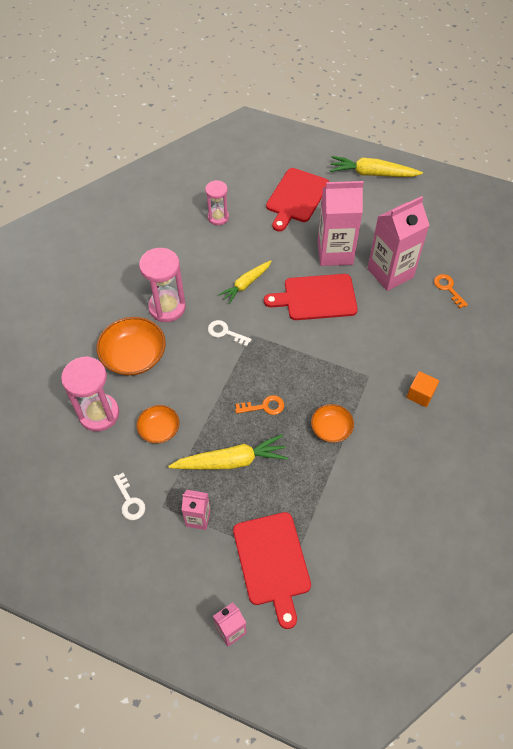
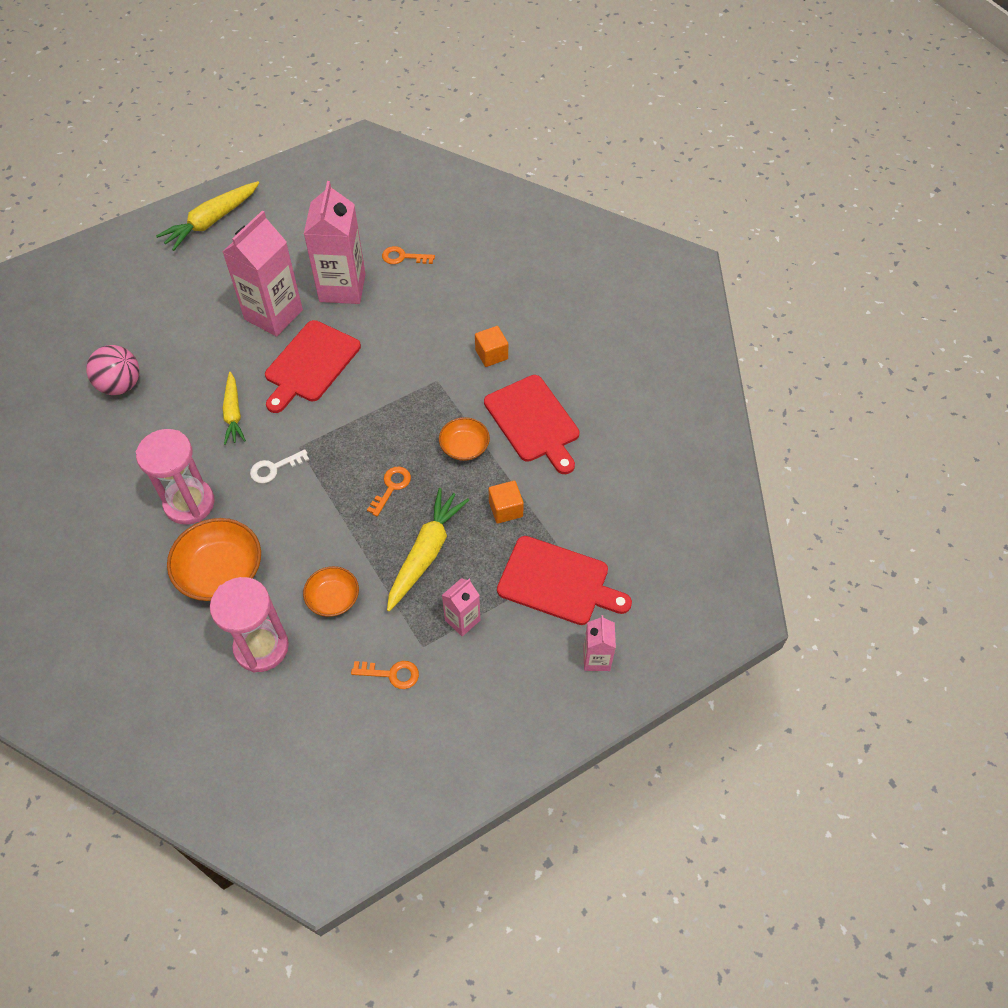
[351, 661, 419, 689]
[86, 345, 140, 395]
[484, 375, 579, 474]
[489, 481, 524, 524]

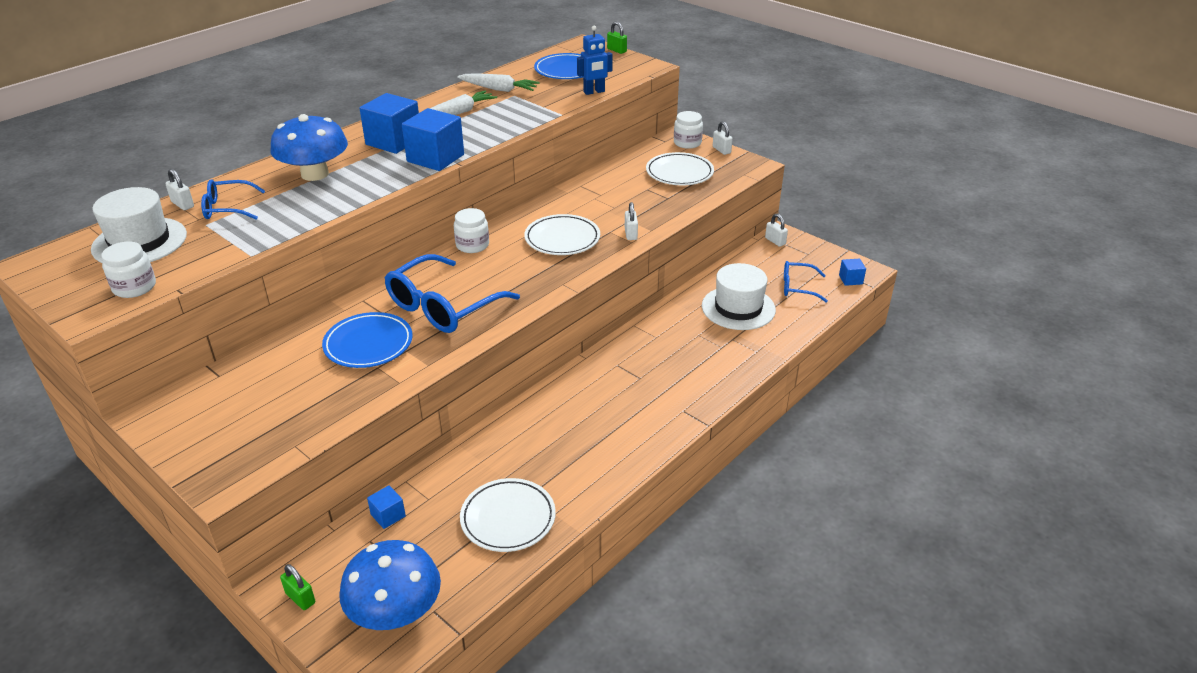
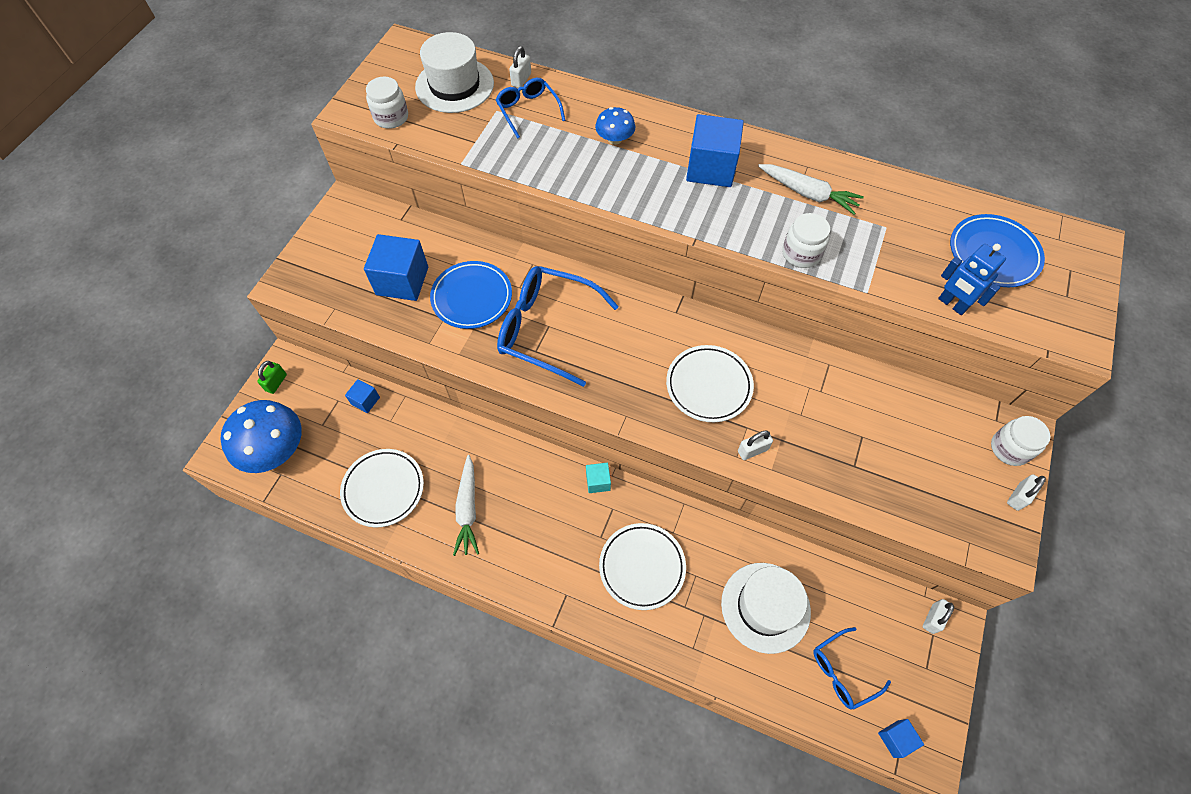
[595, 107, 635, 145]
[364, 234, 428, 301]
[782, 213, 830, 268]
[453, 455, 479, 556]
[607, 21, 627, 54] (first image)
[599, 523, 686, 610]
[813, 627, 891, 710]
[586, 463, 611, 493]

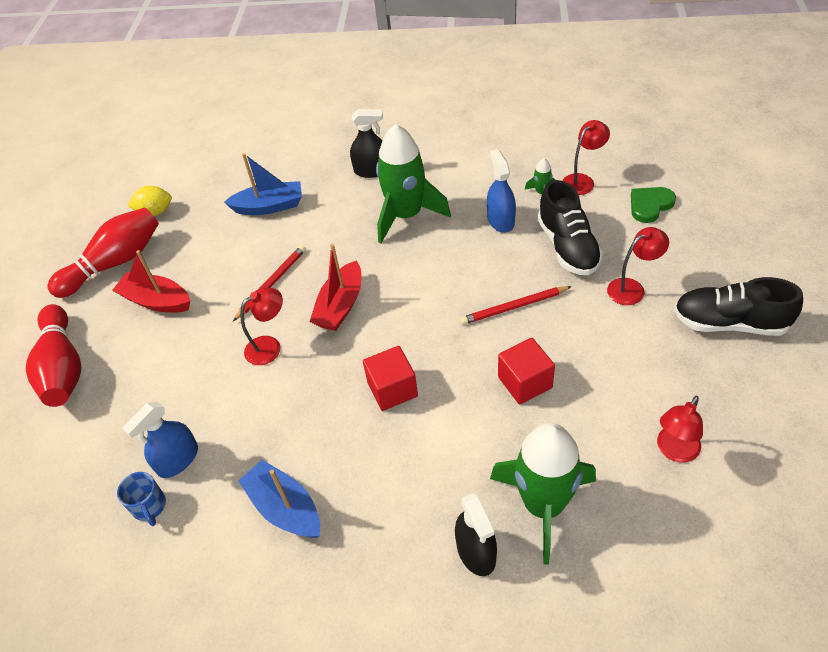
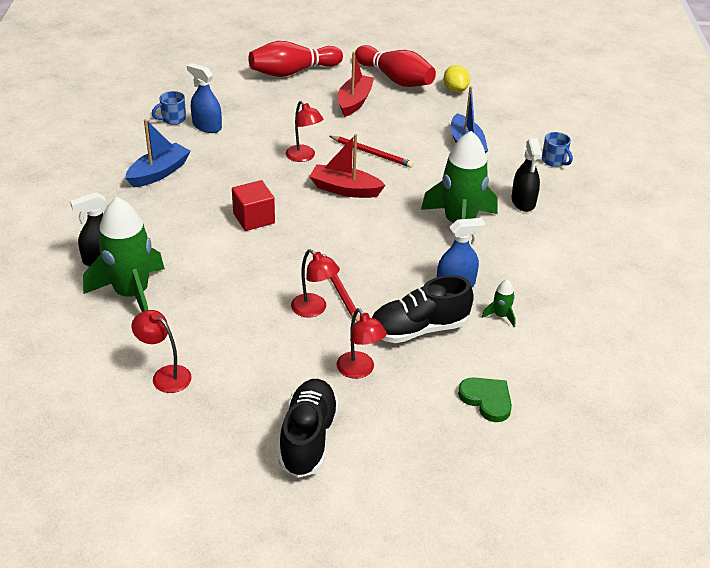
[498, 338, 555, 404] (first image)
[291, 249, 340, 318]
[542, 132, 573, 167]

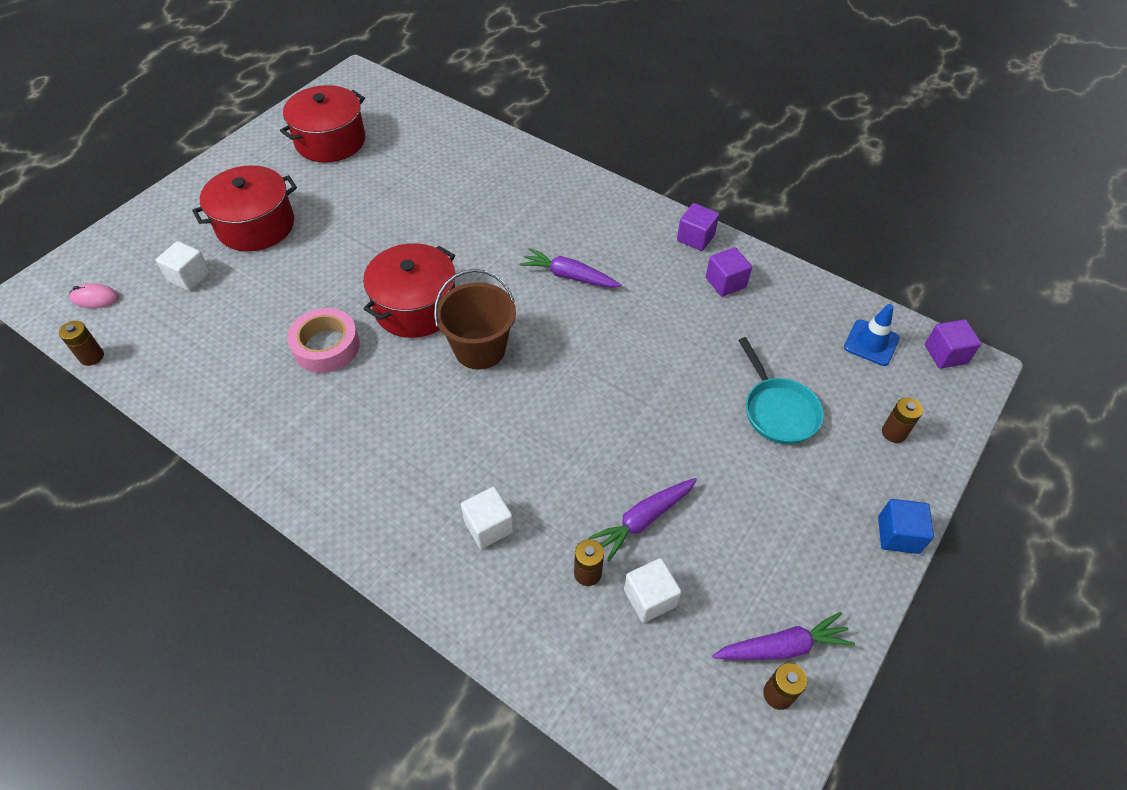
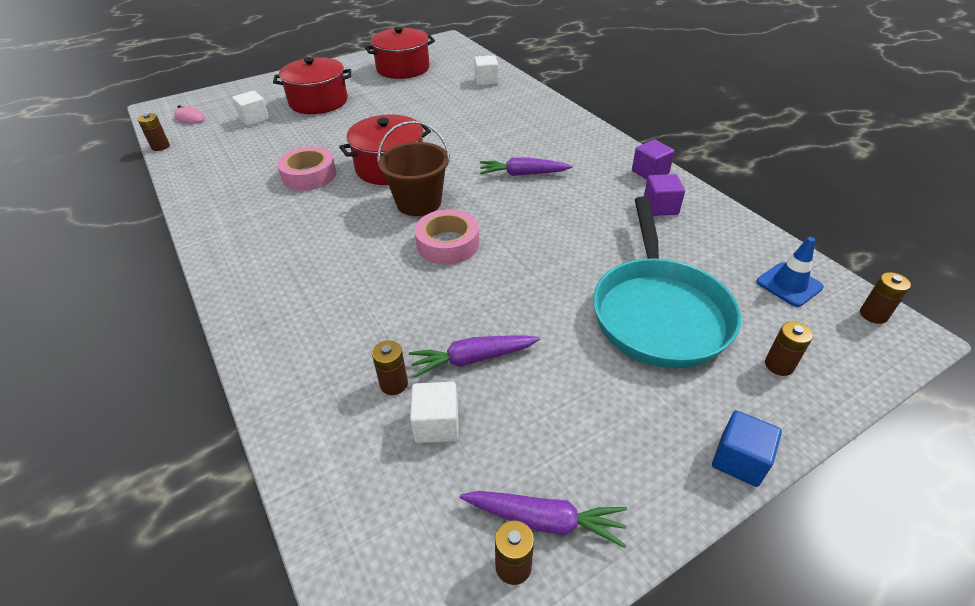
[474, 55, 498, 86]
[480, 157, 573, 176]
[593, 197, 741, 368]
[860, 272, 911, 324]
[415, 209, 479, 265]

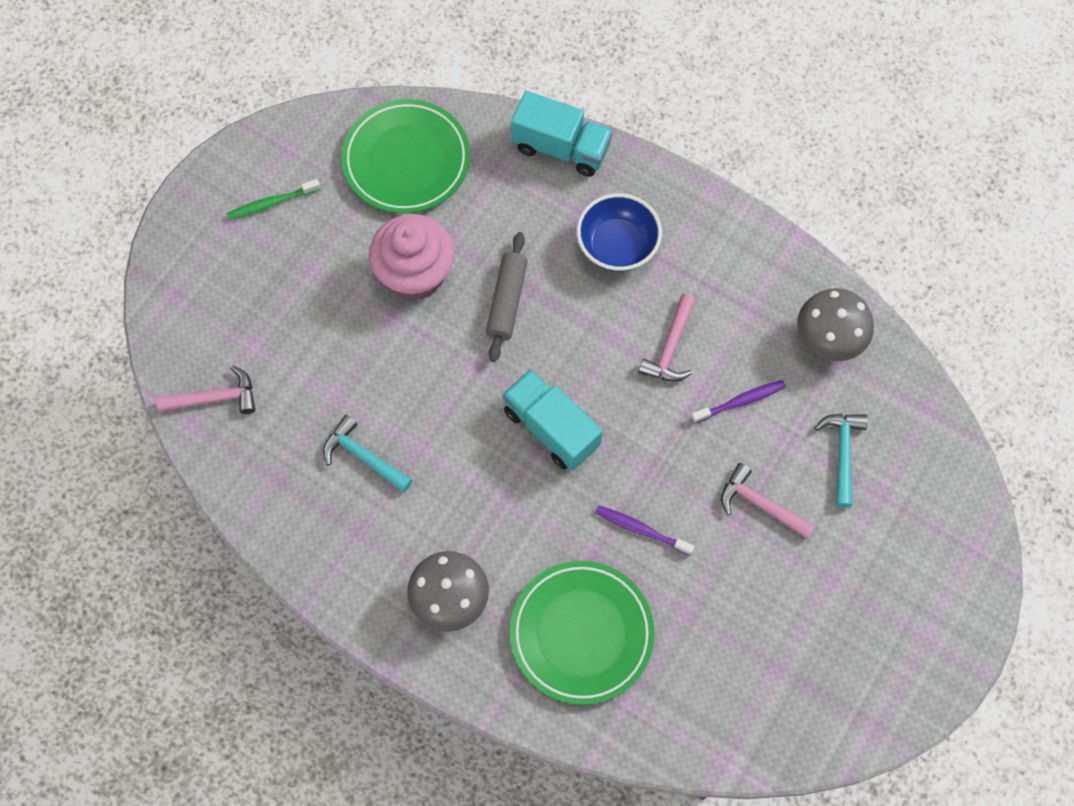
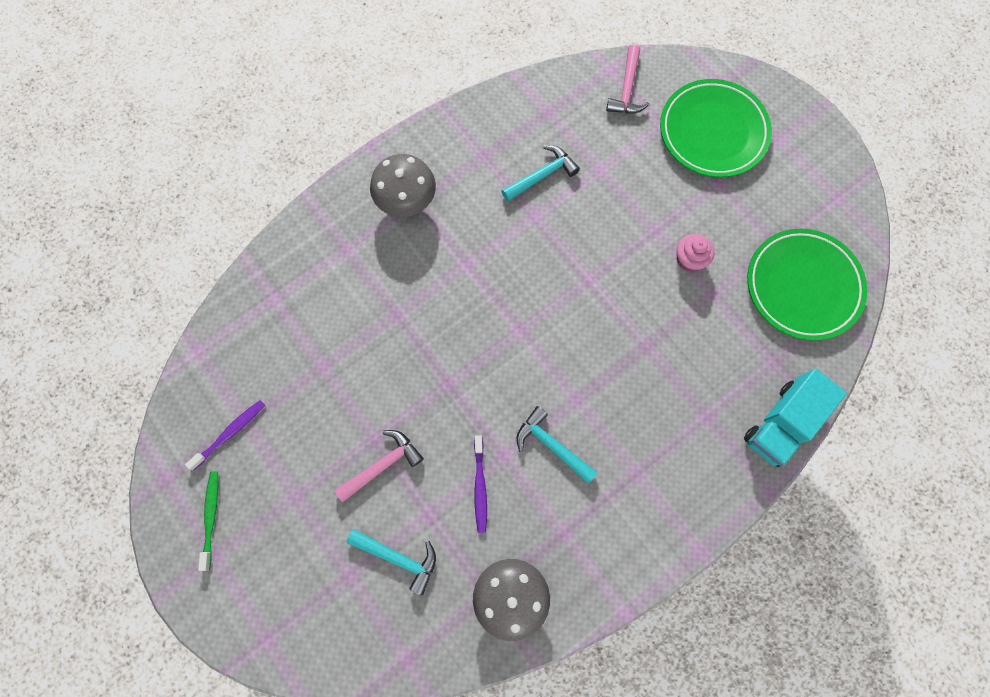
[198, 471, 218, 571]
[676, 234, 714, 272]
[486, 232, 528, 362] (first image)
[503, 369, 602, 471] (first image)
[660, 79, 772, 177]
[576, 193, 662, 272] (first image)
[185, 400, 265, 471]
[517, 406, 597, 484]

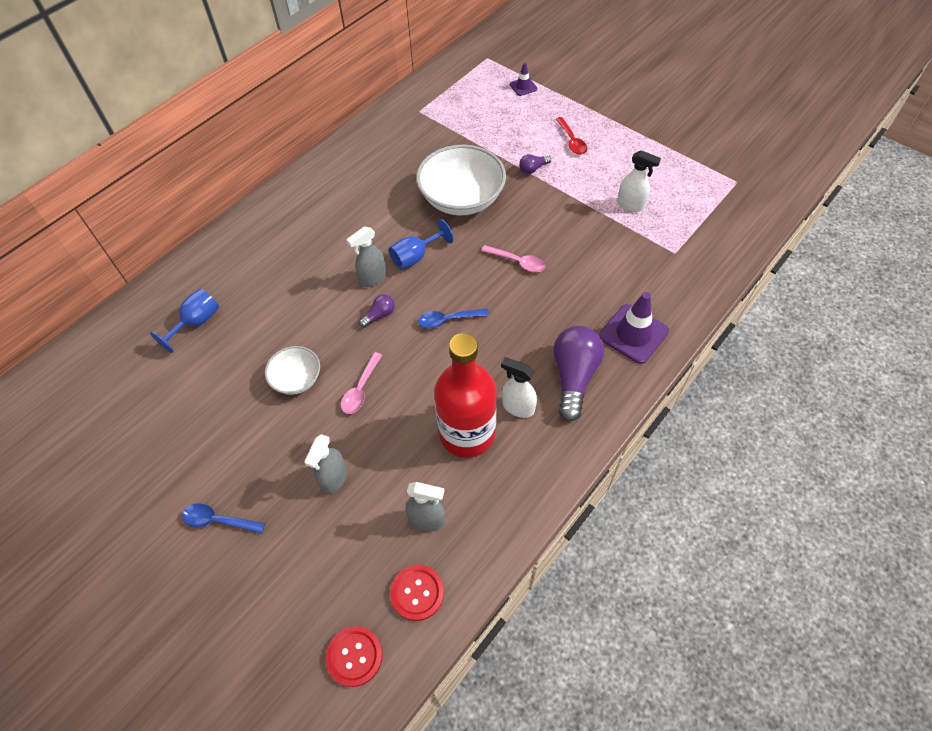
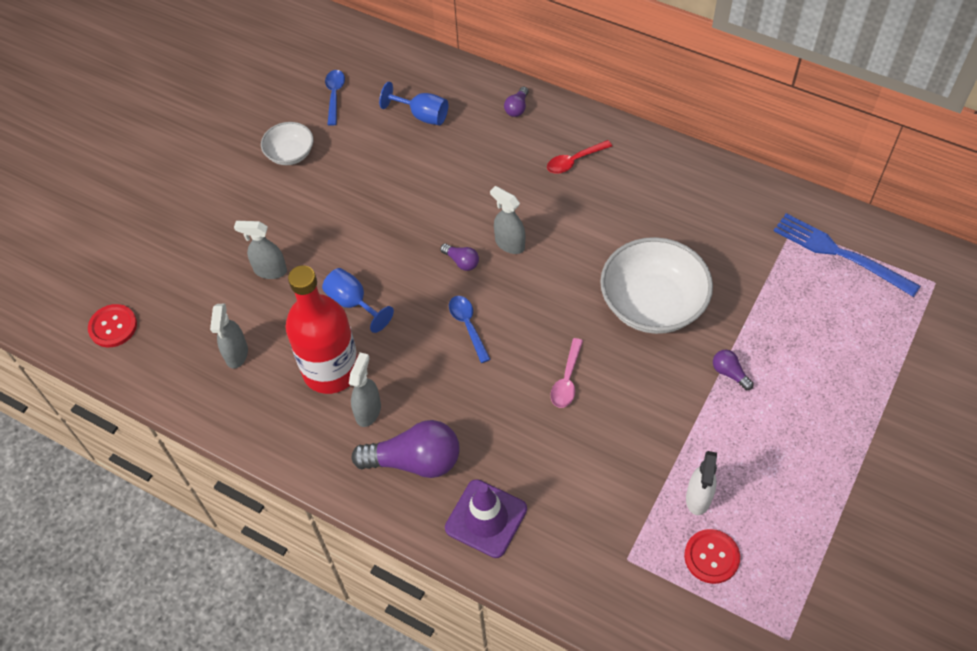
[325, 70, 345, 126]
[261, 122, 313, 165]
[341, 352, 382, 414] (first image)
[322, 268, 394, 333]
[684, 529, 740, 584]
[349, 352, 381, 427]
[510, 63, 537, 96] (first image)
[547, 140, 612, 174]
[504, 87, 529, 117]
[774, 213, 921, 297]

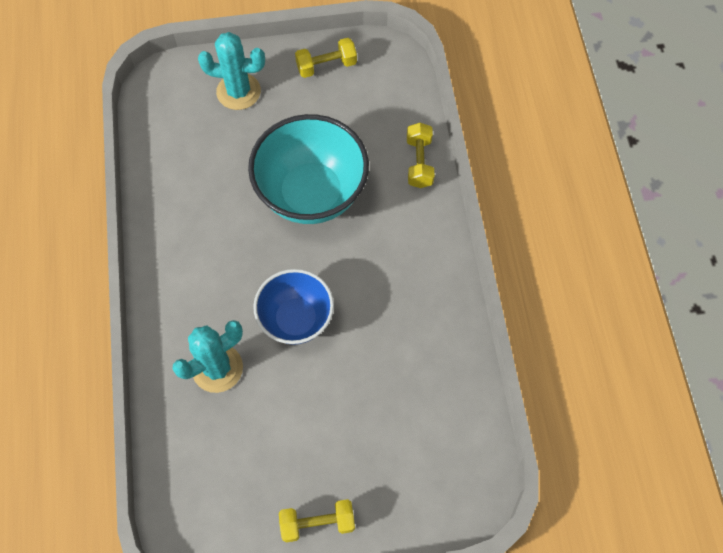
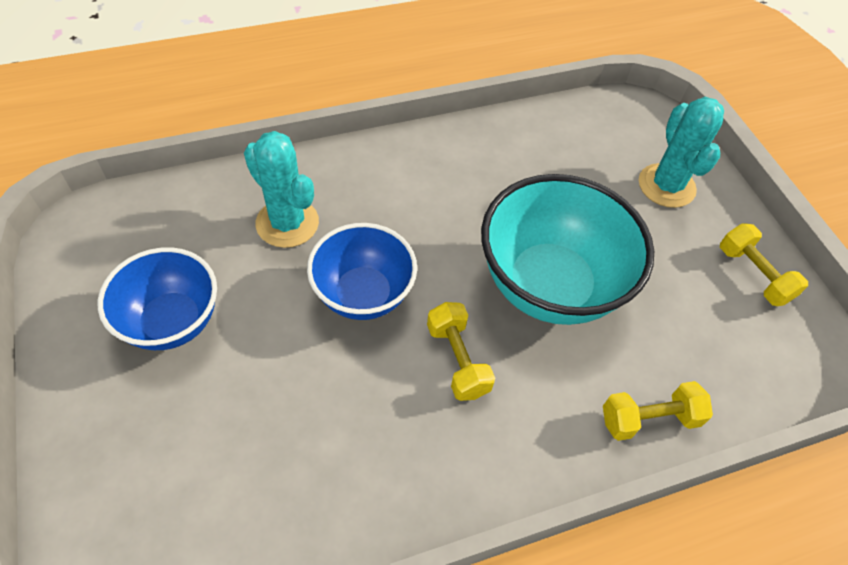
[427, 302, 495, 401]
[98, 247, 217, 350]

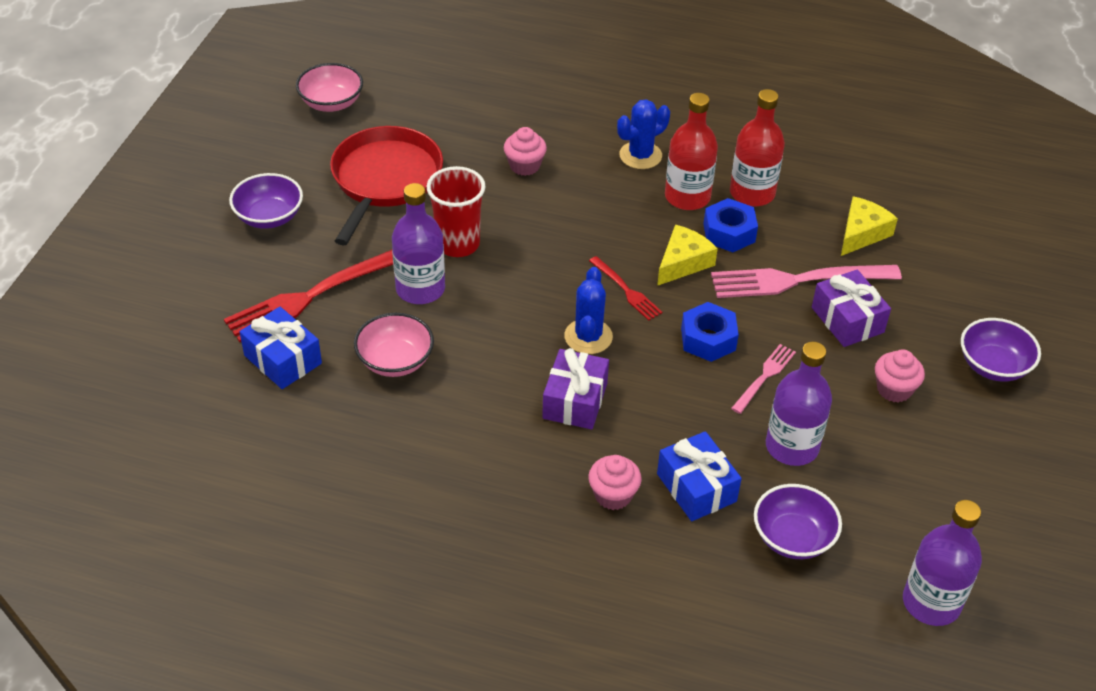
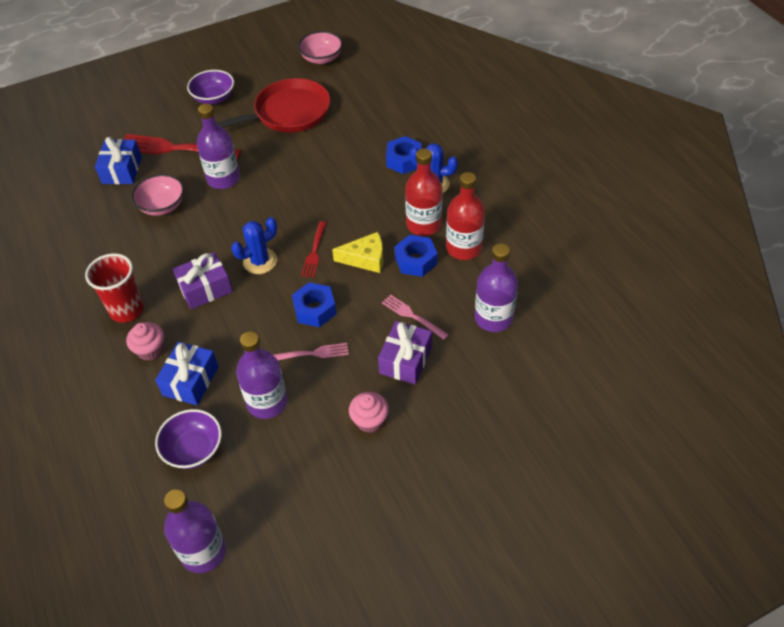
[85, 253, 144, 323]
[504, 127, 547, 176] (first image)
[382, 294, 449, 340]
[475, 243, 518, 332]
[961, 318, 1041, 382] (first image)
[386, 136, 422, 174]

